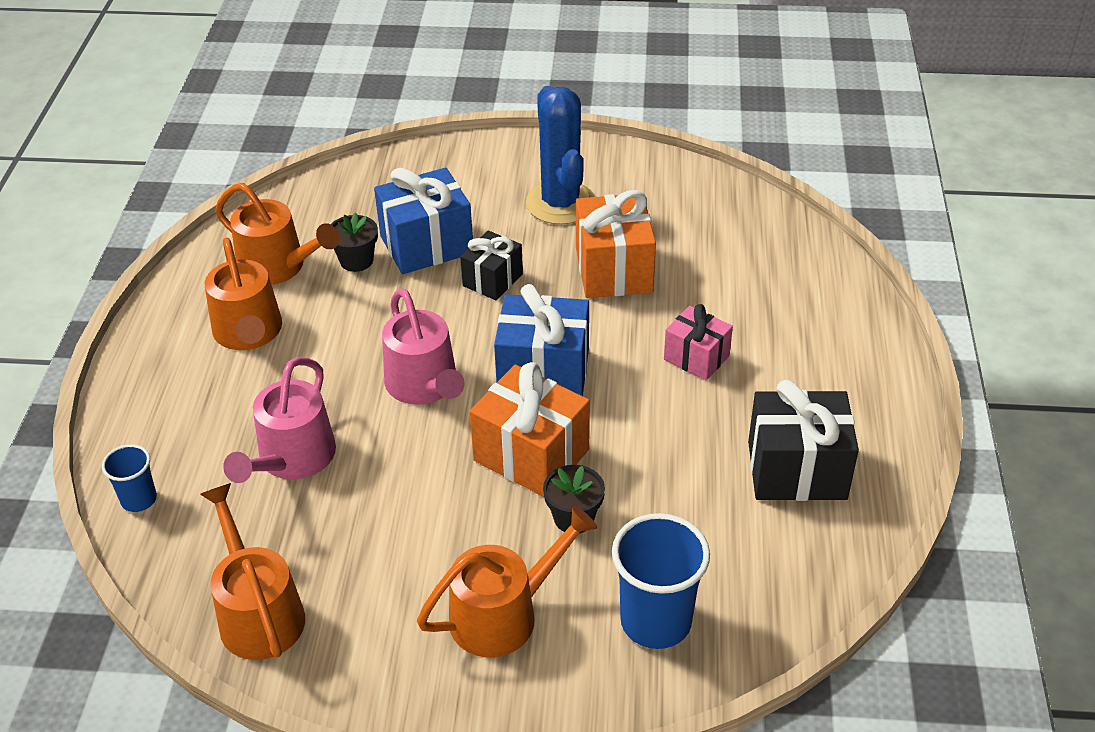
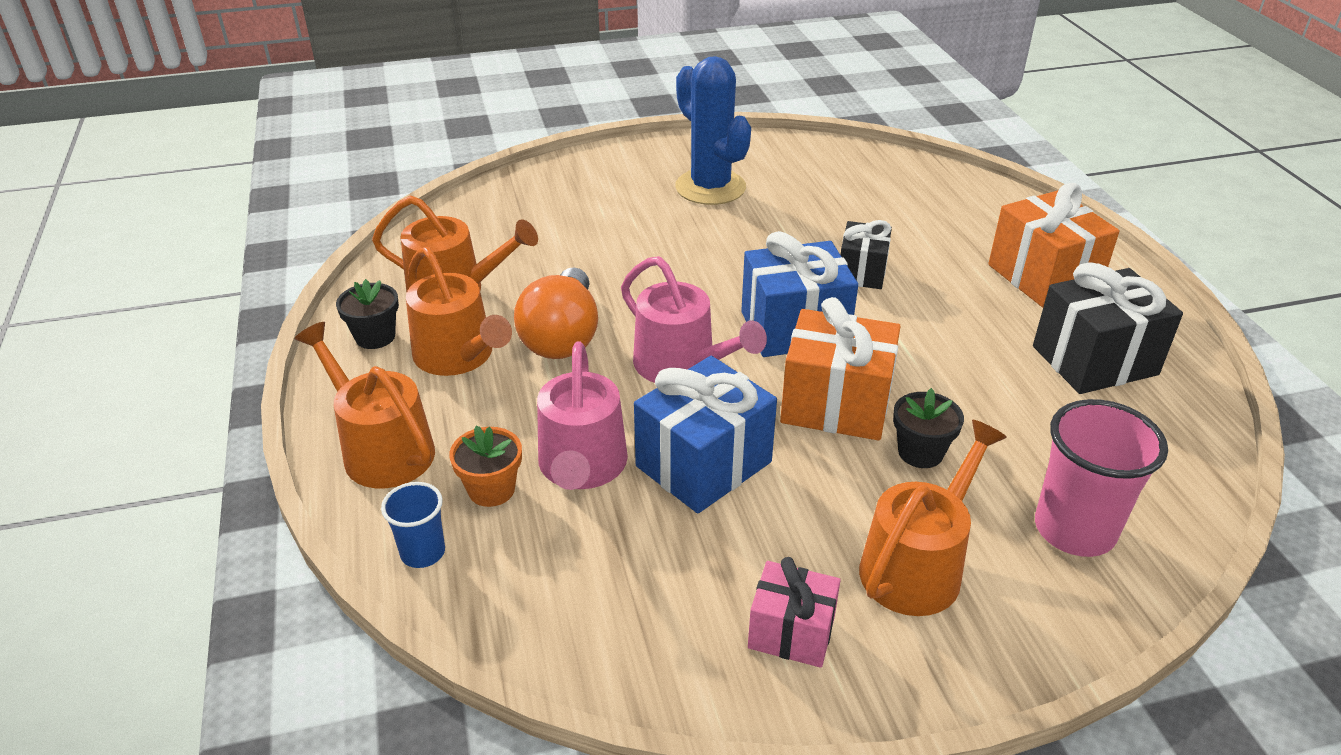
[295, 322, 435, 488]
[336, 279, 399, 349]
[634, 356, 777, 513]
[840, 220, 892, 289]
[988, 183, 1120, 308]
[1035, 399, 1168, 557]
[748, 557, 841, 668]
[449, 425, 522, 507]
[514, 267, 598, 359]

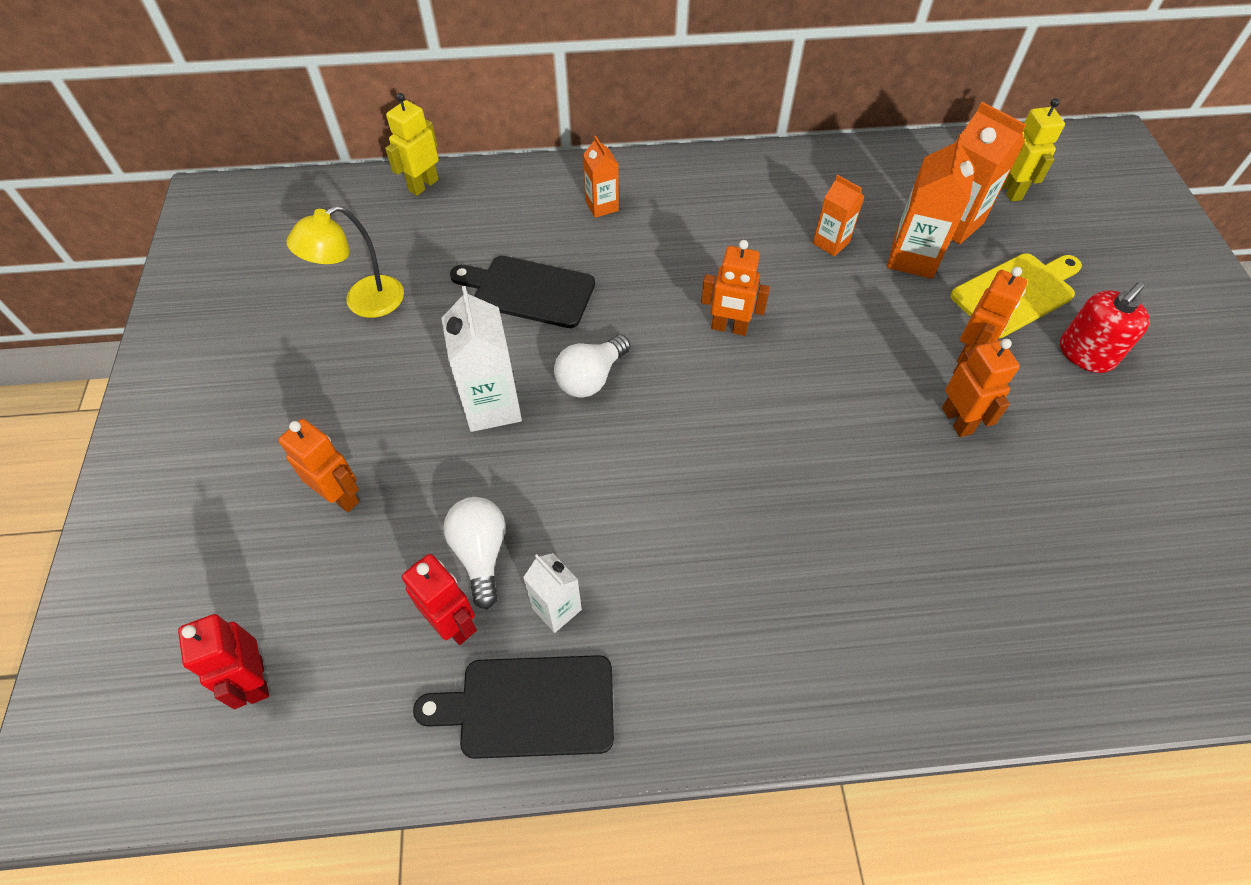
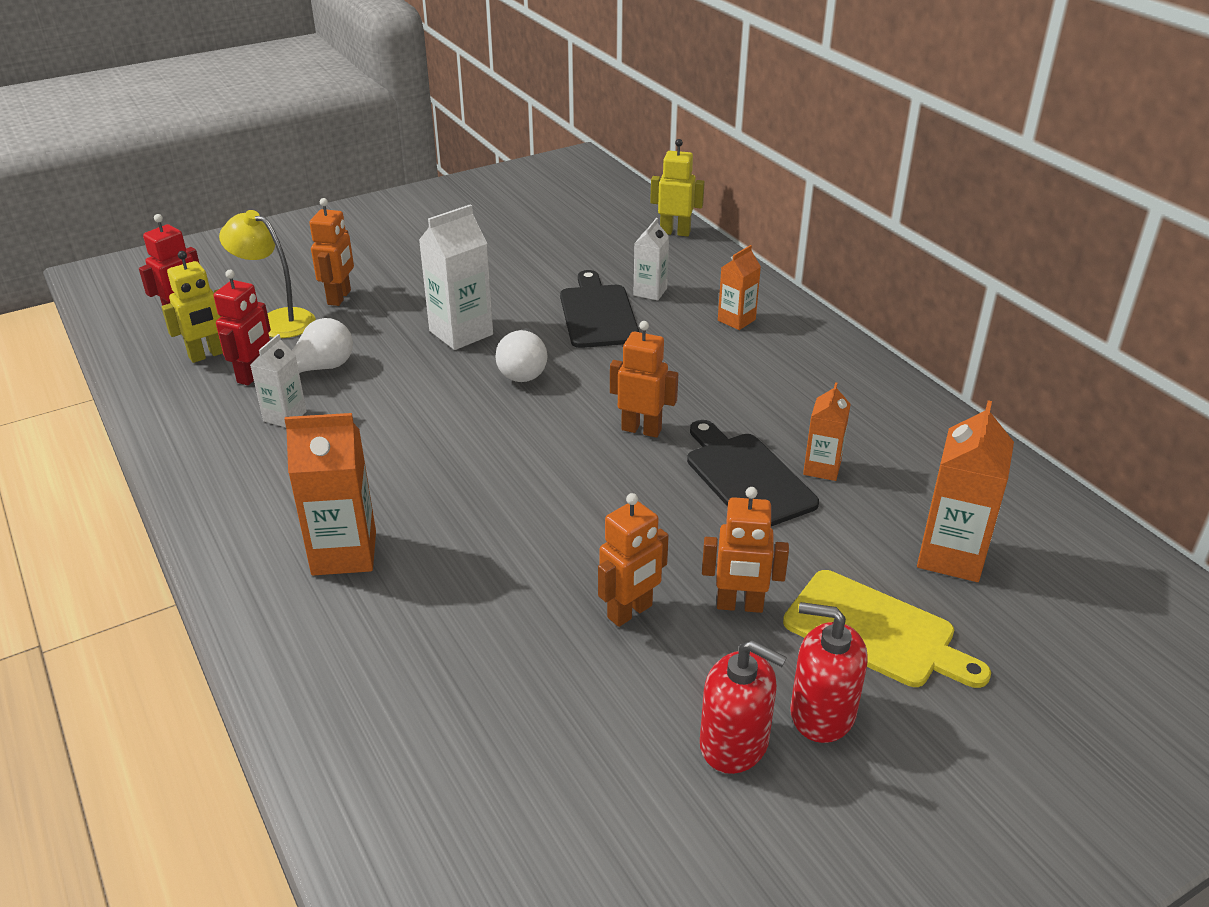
[219, 210, 315, 338]
[687, 420, 819, 526]
[495, 328, 547, 382]
[610, 321, 678, 438]
[284, 413, 376, 576]
[161, 251, 223, 363]
[633, 218, 669, 301]
[700, 640, 787, 774]

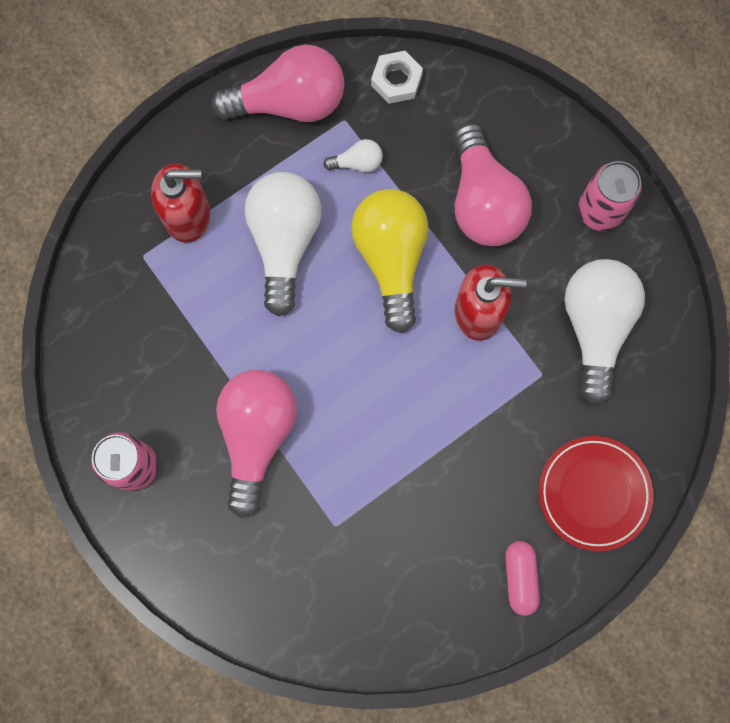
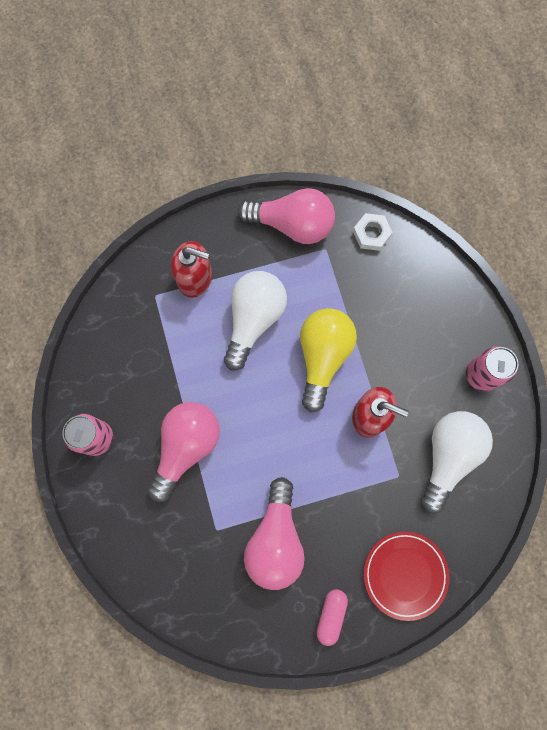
[323, 139, 383, 172] (first image)
[244, 477, 305, 590]

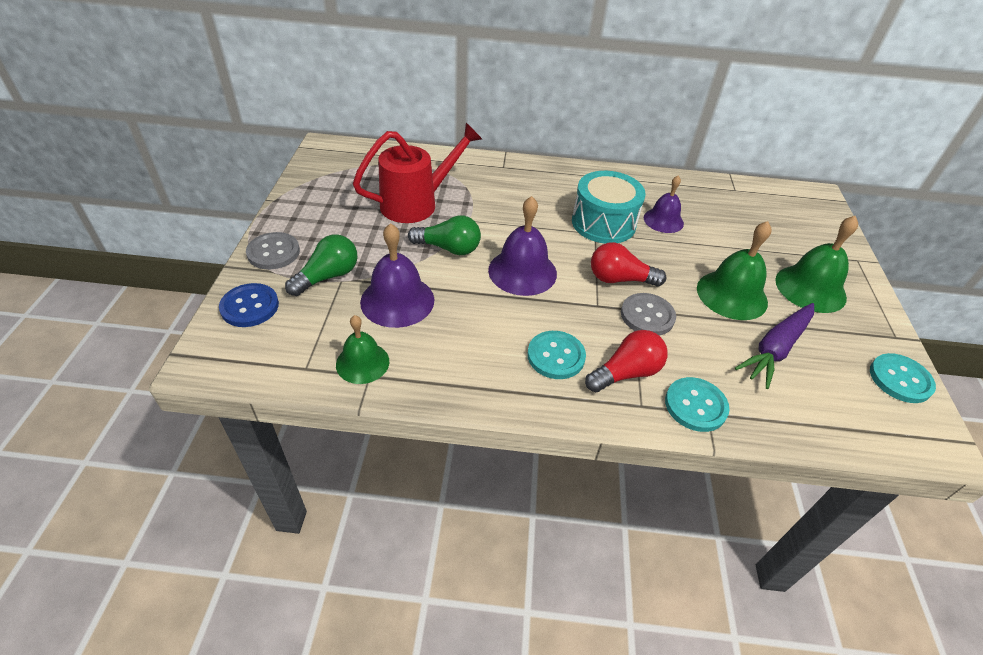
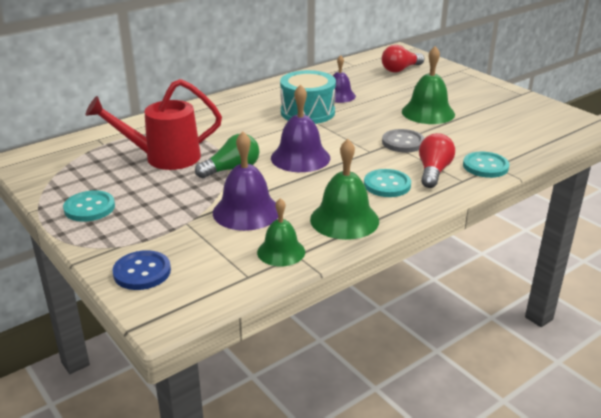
[246, 232, 300, 270] (first image)
[285, 235, 357, 296] (first image)
[85, 79, 222, 170]
[382, 45, 424, 72]
[735, 303, 814, 389] (first image)
[310, 139, 379, 240]
[63, 190, 115, 222]

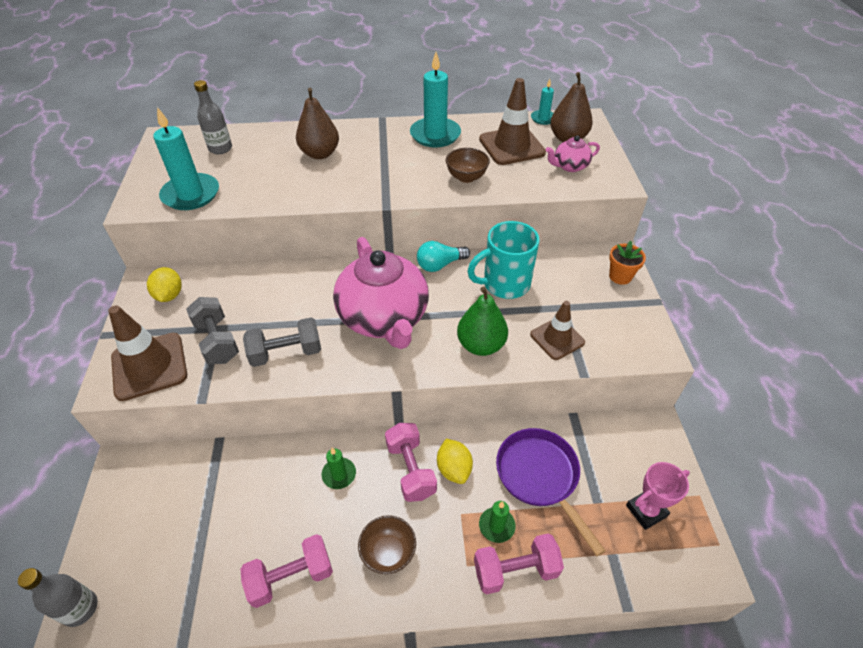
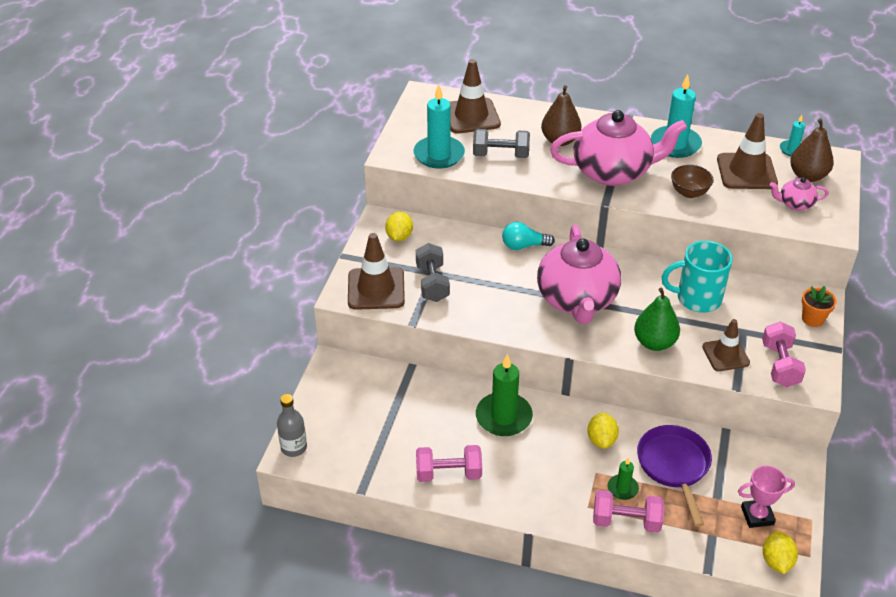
[450, 59, 501, 134]
[473, 129, 530, 158]
[476, 354, 533, 436]
[358, 515, 416, 574] (first image)
[762, 322, 806, 387]
[502, 222, 555, 250]
[550, 110, 687, 186]
[763, 531, 798, 574]

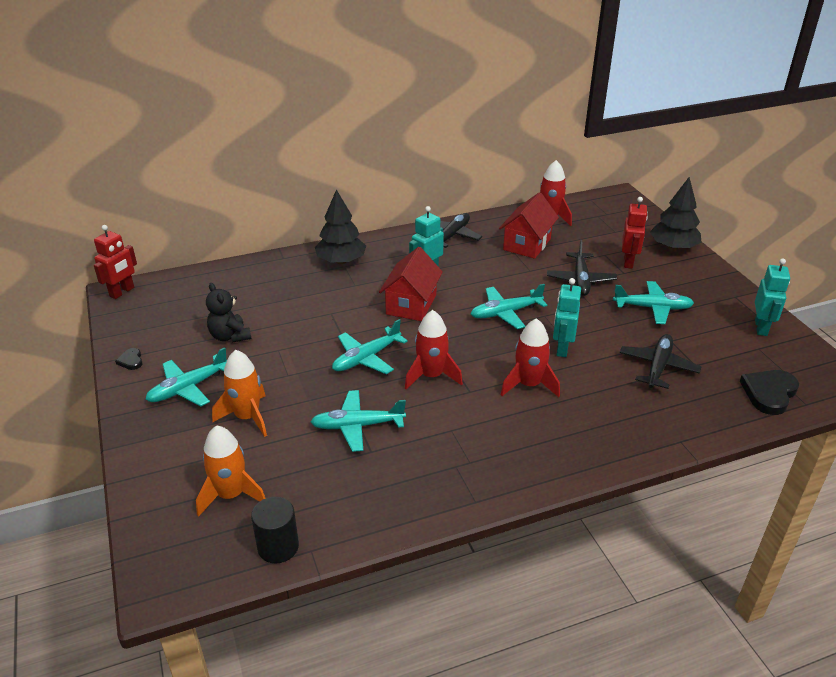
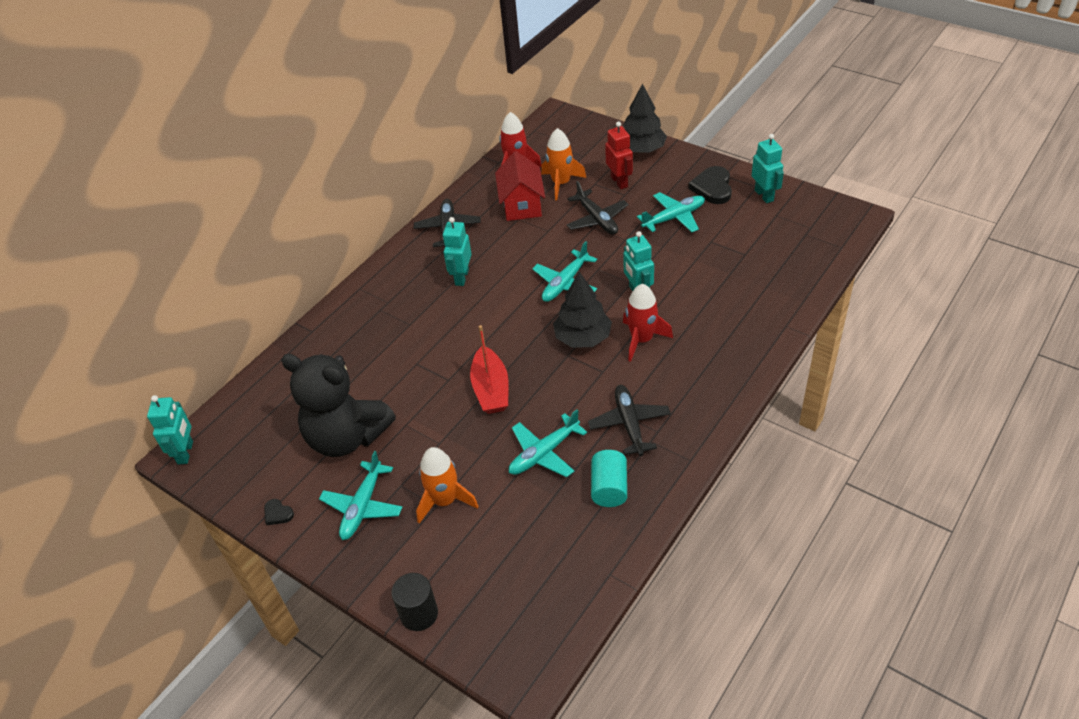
[147, 395, 193, 464]
[541, 128, 586, 200]
[281, 354, 396, 457]
[391, 573, 438, 631]
[553, 272, 612, 348]
[470, 325, 509, 414]
[379, 247, 443, 321] (first image)
[405, 310, 463, 390] (first image)
[588, 385, 671, 456]
[688, 166, 732, 204]
[591, 450, 627, 507]

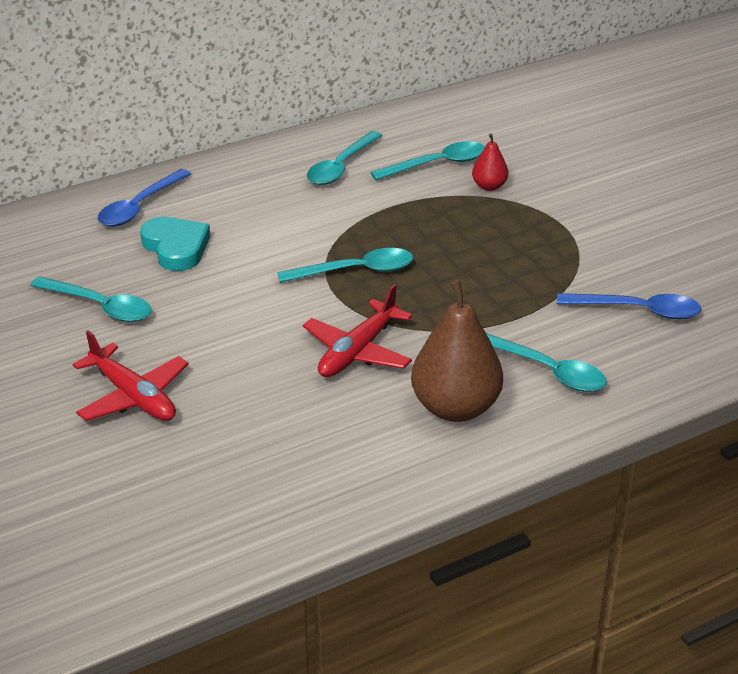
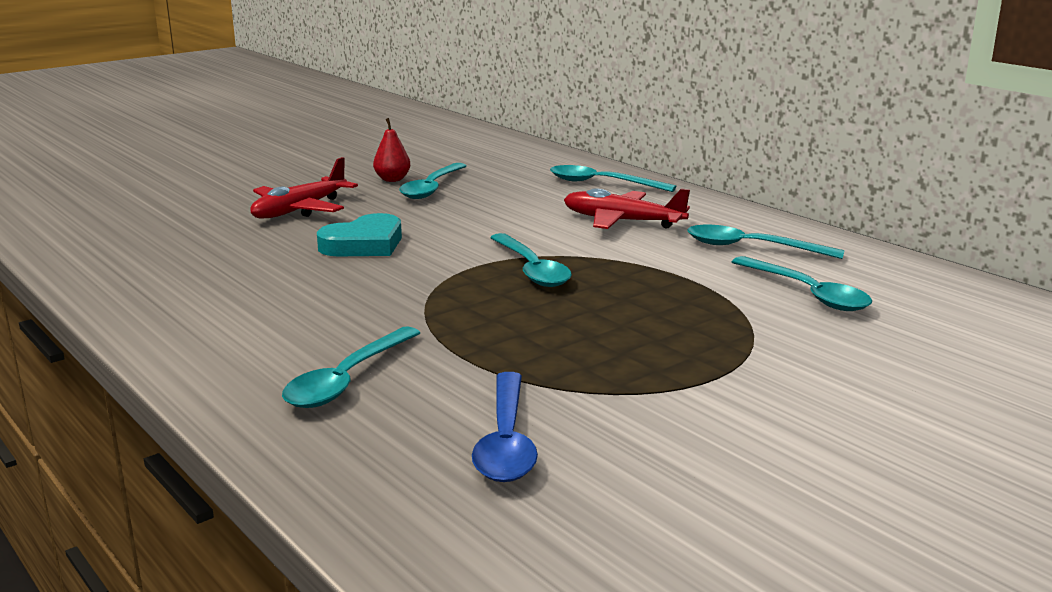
[550, 165, 676, 192]
[317, 213, 402, 256]
[564, 188, 690, 229]
[411, 279, 503, 422] (first image)
[373, 118, 410, 182]

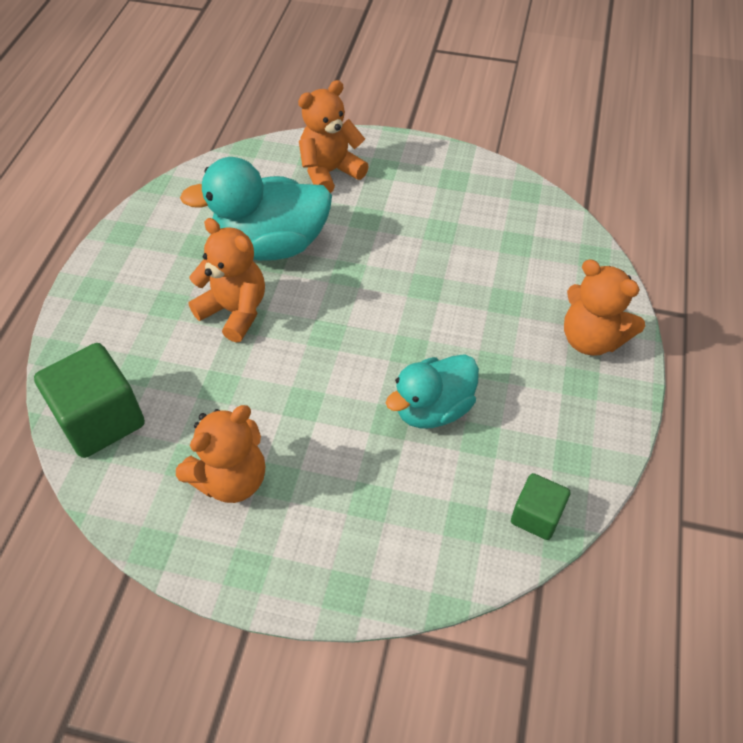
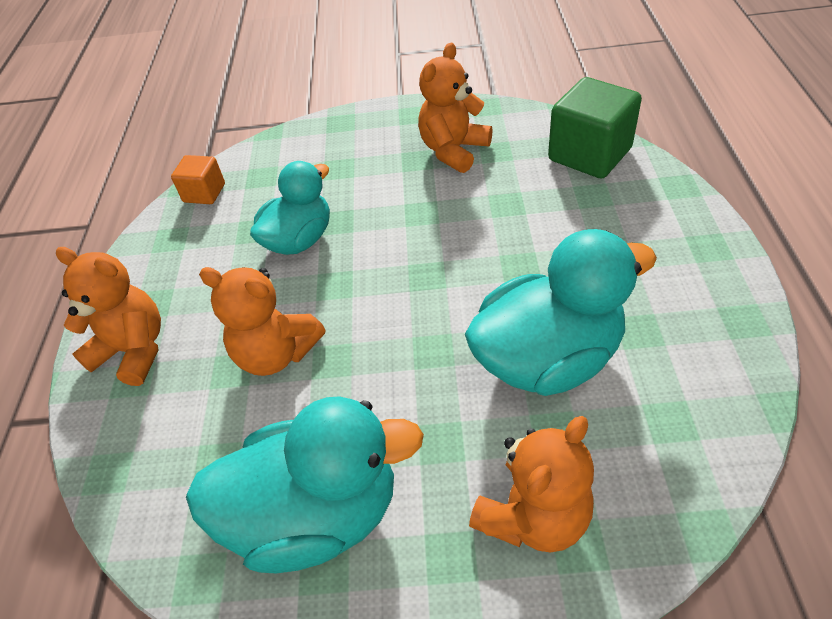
[199, 267, 326, 376]
[171, 155, 225, 204]
[186, 396, 424, 573]

